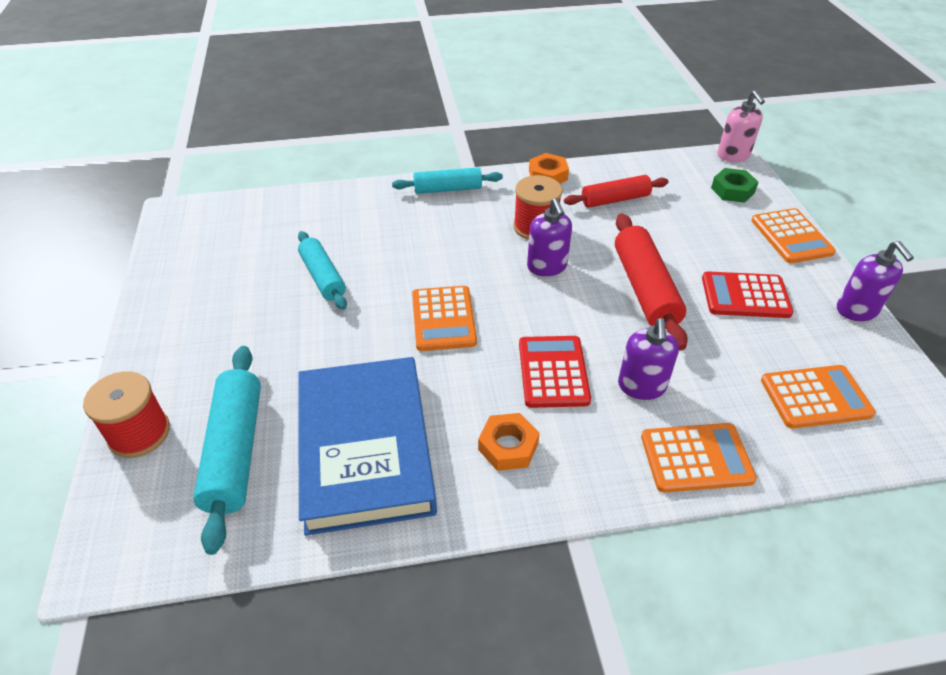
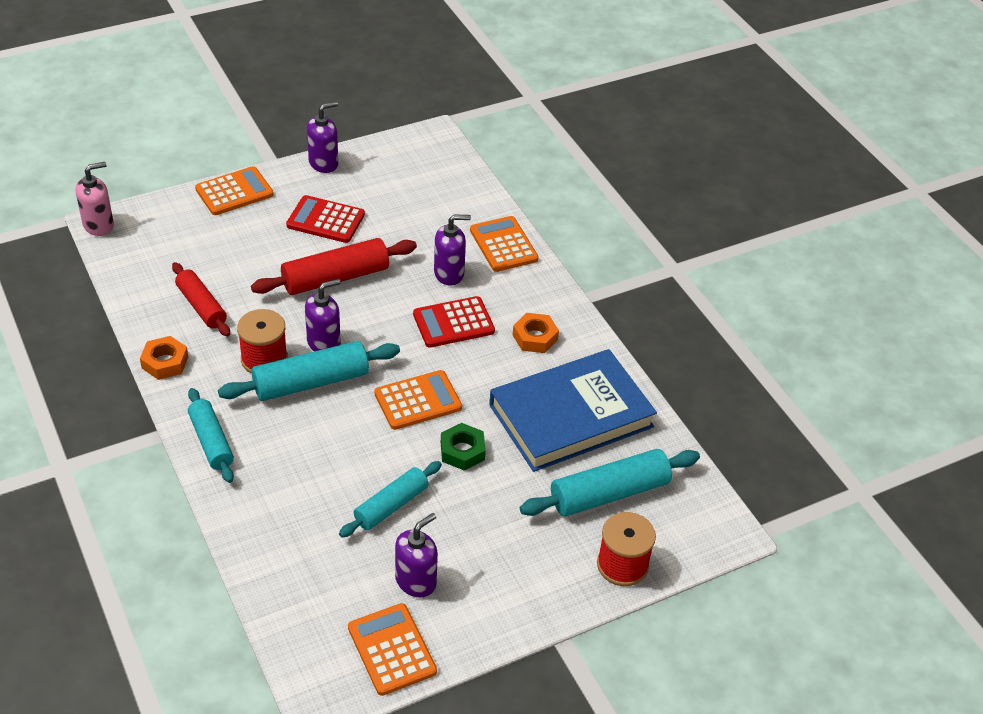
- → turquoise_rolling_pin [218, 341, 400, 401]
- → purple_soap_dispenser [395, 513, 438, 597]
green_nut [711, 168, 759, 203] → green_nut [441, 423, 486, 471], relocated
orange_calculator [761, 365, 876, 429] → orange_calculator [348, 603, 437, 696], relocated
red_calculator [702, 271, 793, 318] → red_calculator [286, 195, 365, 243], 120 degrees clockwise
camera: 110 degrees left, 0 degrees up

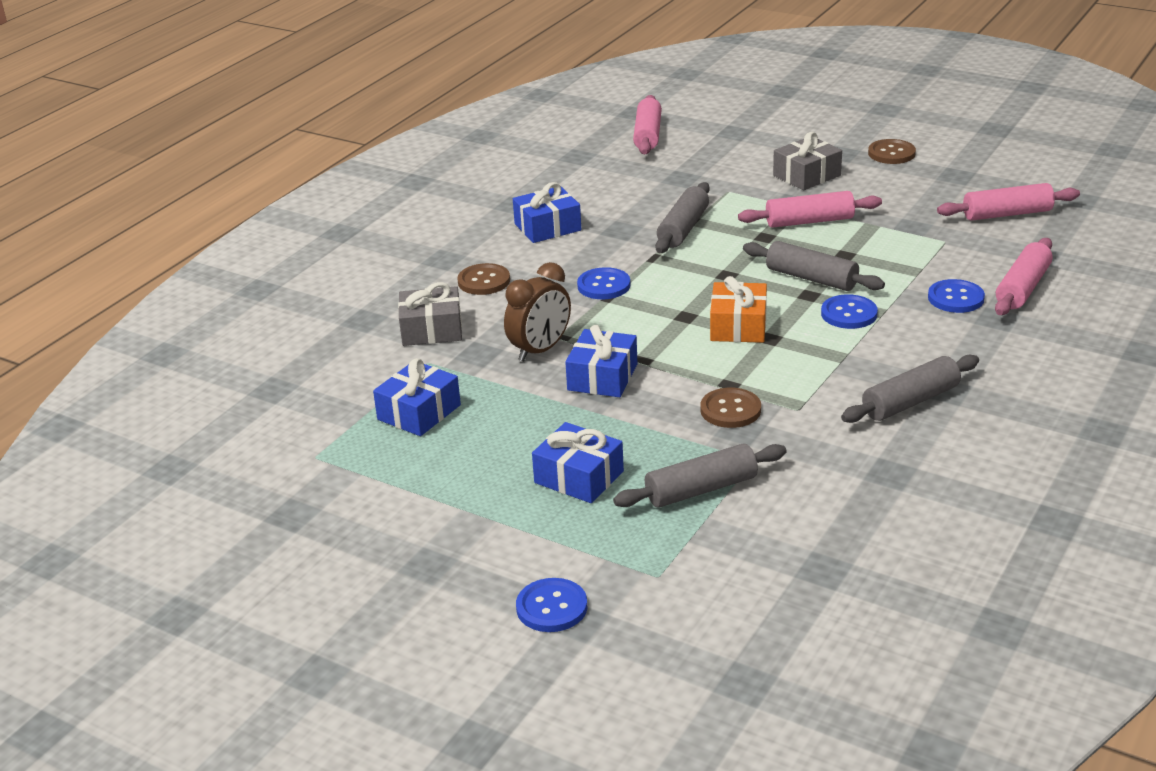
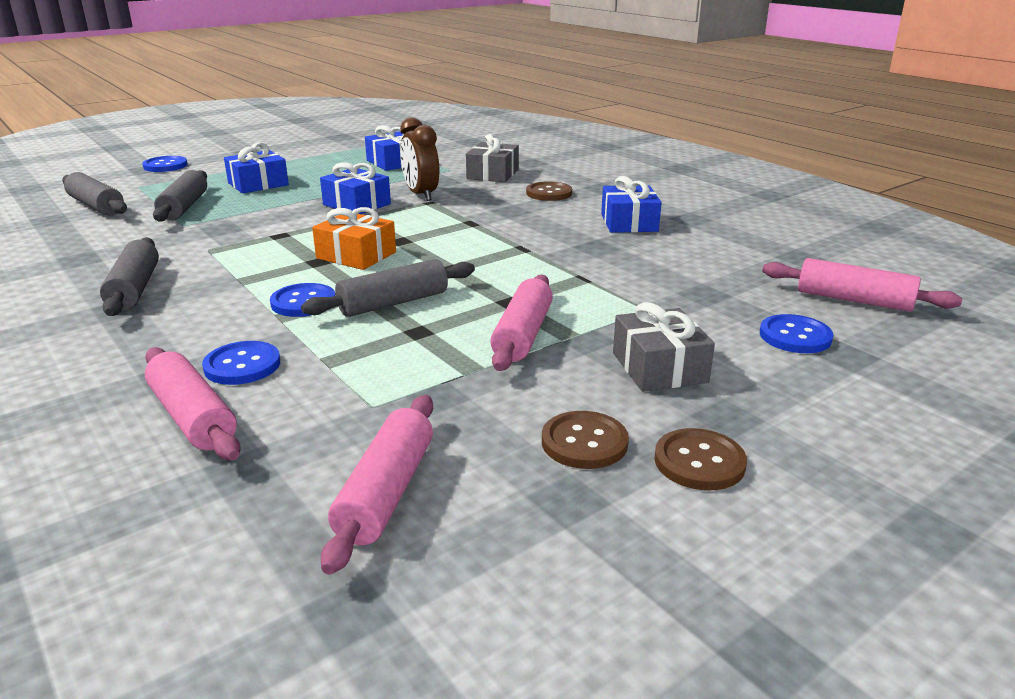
blue_button [577, 267, 631, 299] → blue_button [760, 314, 833, 353], relocated
grey_rolling_pin [655, 182, 710, 253] → grey_rolling_pin [62, 172, 127, 215], relocated
brown_button [700, 388, 761, 428] → brown_button [542, 411, 629, 469], relocated
camera: 110 degrees right, 5 degrees down

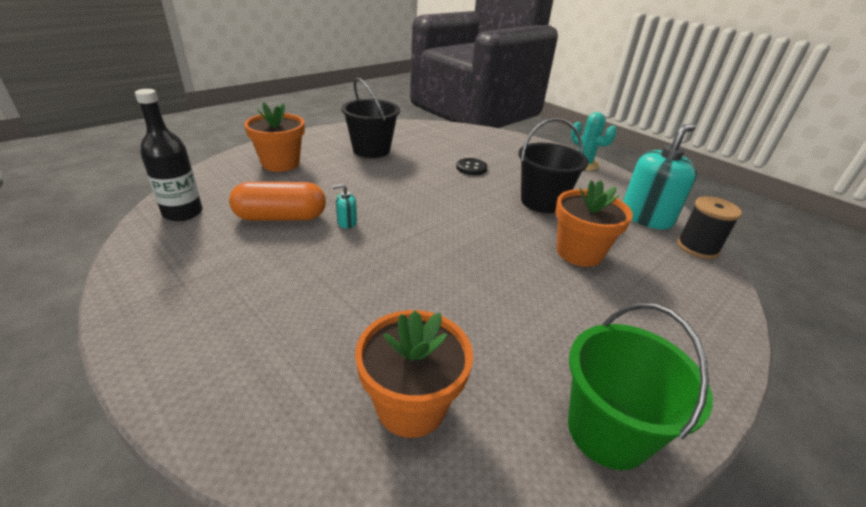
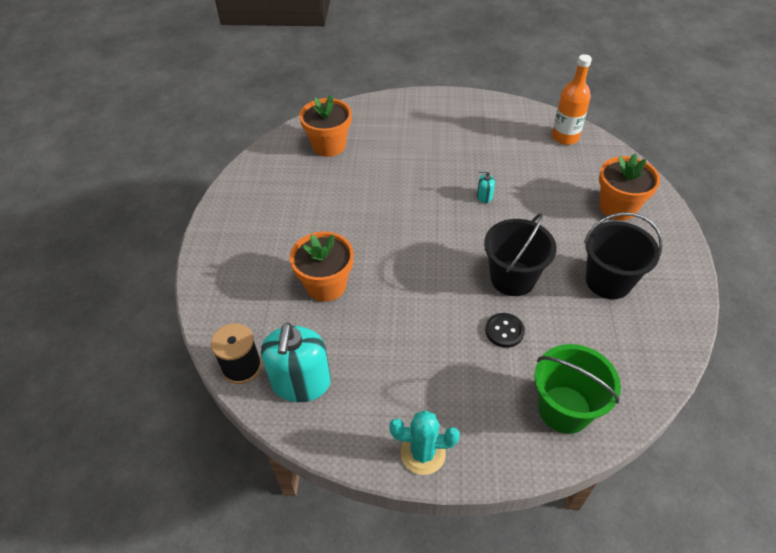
orange_capsule [229, 182, 326, 221] → -
black_bucket [519, 118, 589, 213] → black_bucket [484, 213, 557, 296], relocated
green_bucket [568, 303, 713, 470] → green_bucket [534, 344, 621, 434], relocated
black_bottle [135, 89, 203, 221] → orange_bottle [552, 54, 592, 145]
turquoise_soap_dispenser [333, 184, 357, 229] → turquoise_soap_dispenser [477, 170, 495, 203], 120 degrees counterclockwise
camera: 140 degrees right, 15 degrees up

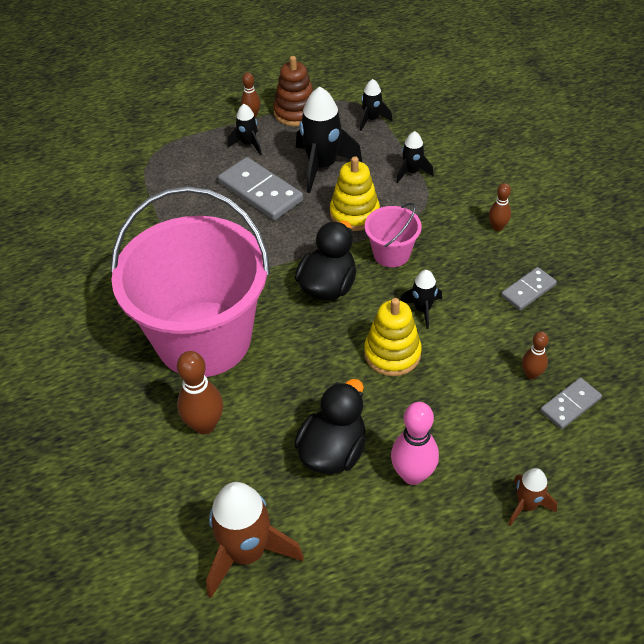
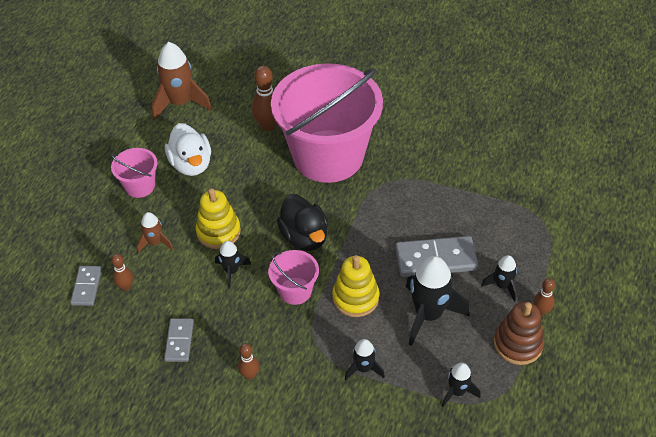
brown_rocket [508, 468, 557, 526] → brown_rocket [137, 212, 173, 253], relocated
pink_bowling_pin [391, 402, 439, 485] → pink_bucket [111, 148, 158, 198]
black_duck [294, 379, 366, 474] → white_duck [165, 123, 211, 176]
camera: 130 degrees right, 0 degrees up

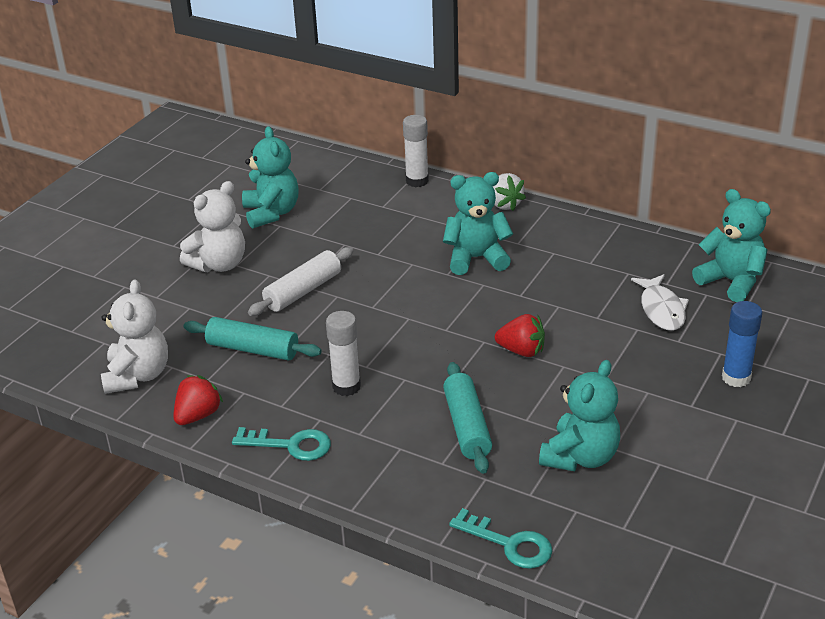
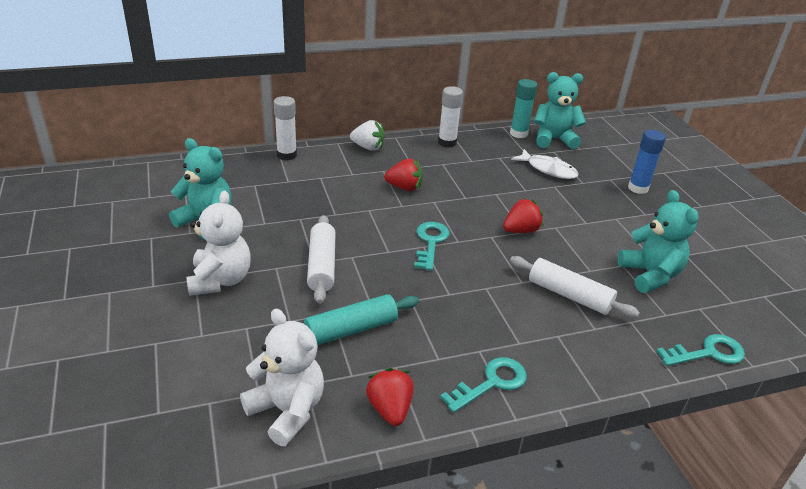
- → turquoise_key [414, 222, 450, 271]
- → turquoise_glue_stick [510, 79, 537, 138]
white_glue_stick [326, 311, 361, 396] → white_glue_stick [438, 86, 463, 148], relocated
turquoise_teddy_bear [443, 172, 513, 275] → red_strawberry [384, 158, 422, 191]
turquoise_rolling_pin [443, 362, 492, 474] → white_rolling_pin [510, 256, 640, 318]
camera: 50 degrees left, 0 degrees up

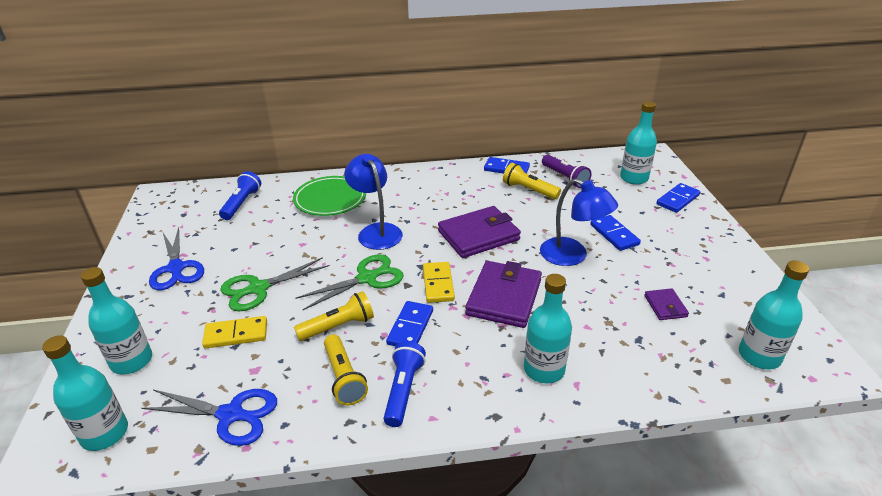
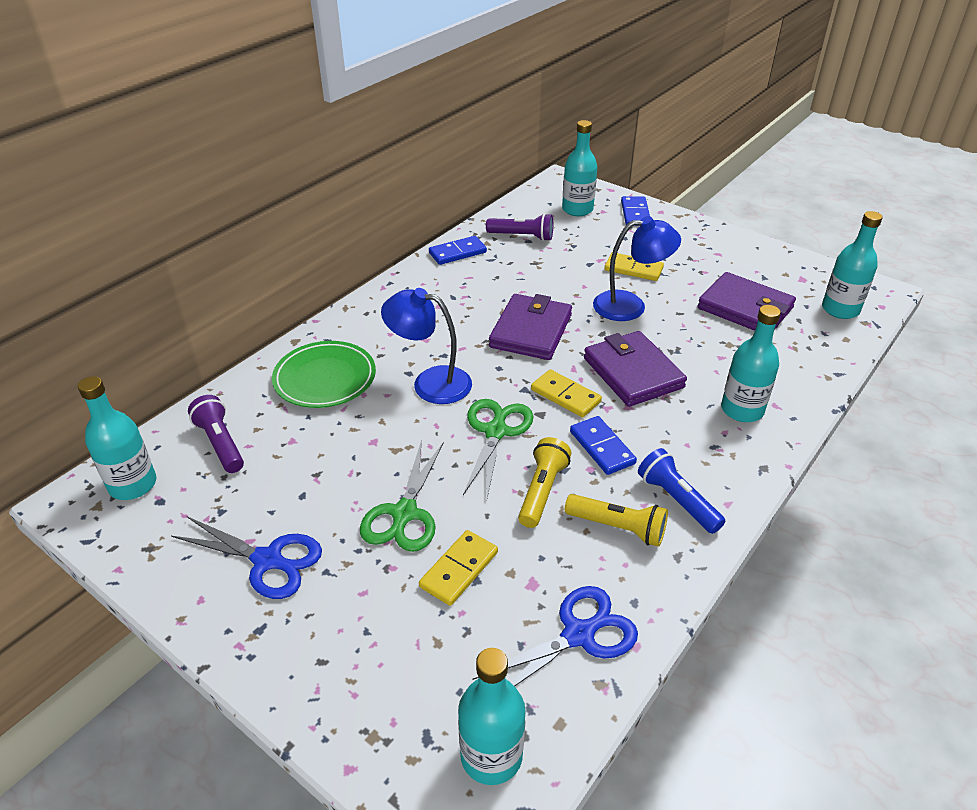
yellow_flashlight [503, 163, 561, 199] → -
turquoise_bottle [81, 267, 152, 374] → turquoise_bottle [78, 376, 156, 500], relocated
blue_flashlight [219, 171, 261, 220] → purple_flashlight [188, 395, 244, 473]
blue_domino [590, 215, 641, 251] → yellow_domino [605, 252, 664, 281]
purple_wallet [644, 288, 689, 320] → purple_wallet [698, 272, 796, 331], x2.06
camera: 45 degrees left, 5 degrees up

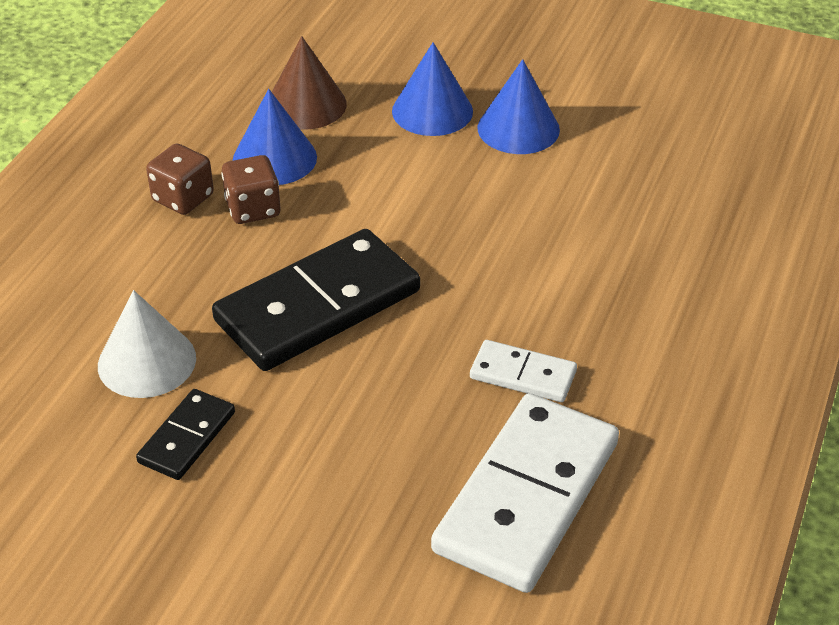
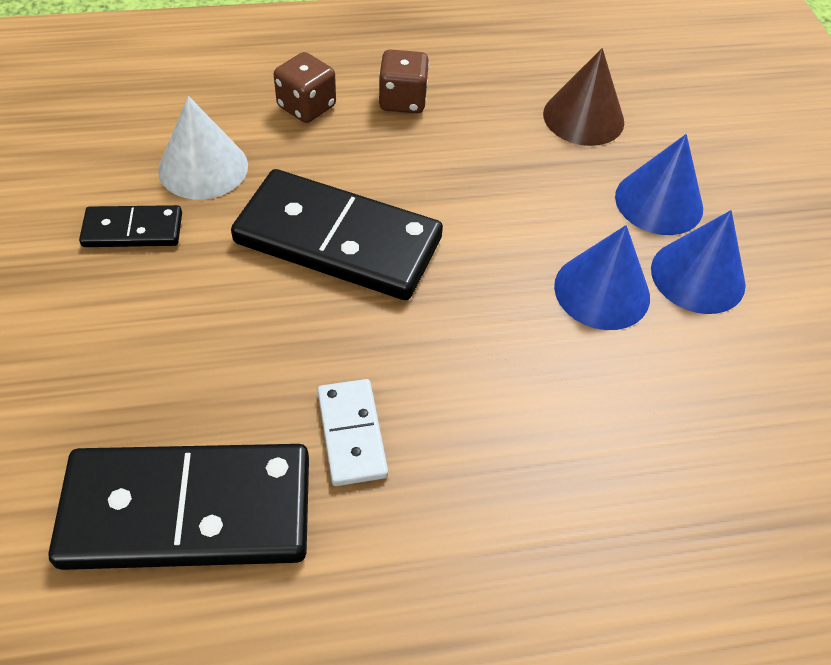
brown_dice [221, 155, 280, 224] → brown_dice [274, 52, 336, 123], relocated
blue_cone [232, 89, 317, 185] → blue_cone [554, 225, 650, 330], relocated
white_domino [431, 393, 619, 593] → black_domino [48, 444, 309, 570]
camera: 55 degrees right, 10 degrees up

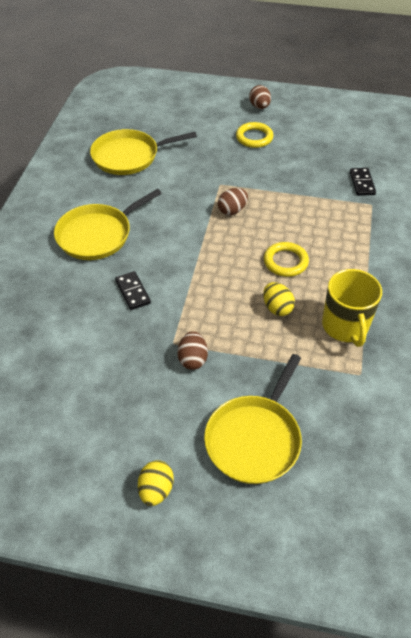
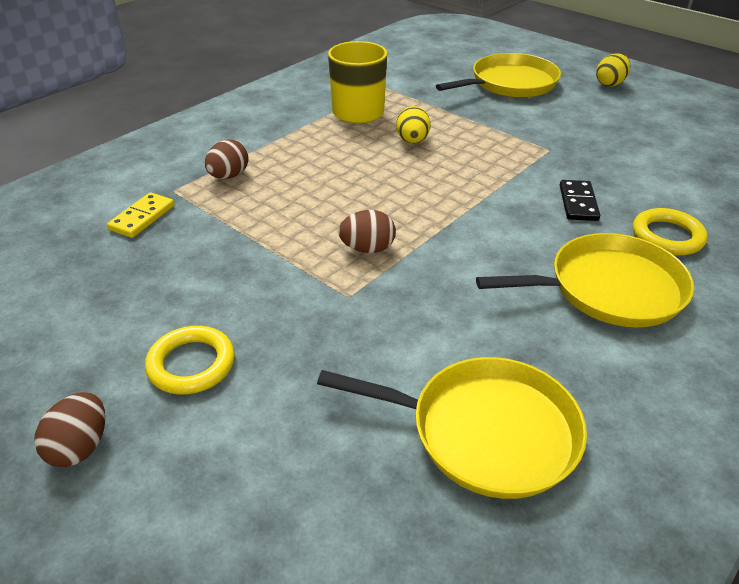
brown_egg [178, 331, 208, 370] → brown_egg [205, 139, 249, 179], relocated
yellow_ring [264, 242, 309, 277] → yellow_ring [633, 208, 708, 255], relocated
black_domino [350, 168, 376, 196] → yellow_domino [107, 192, 174, 238]
camera: 150 degrees left, 10 degrees down

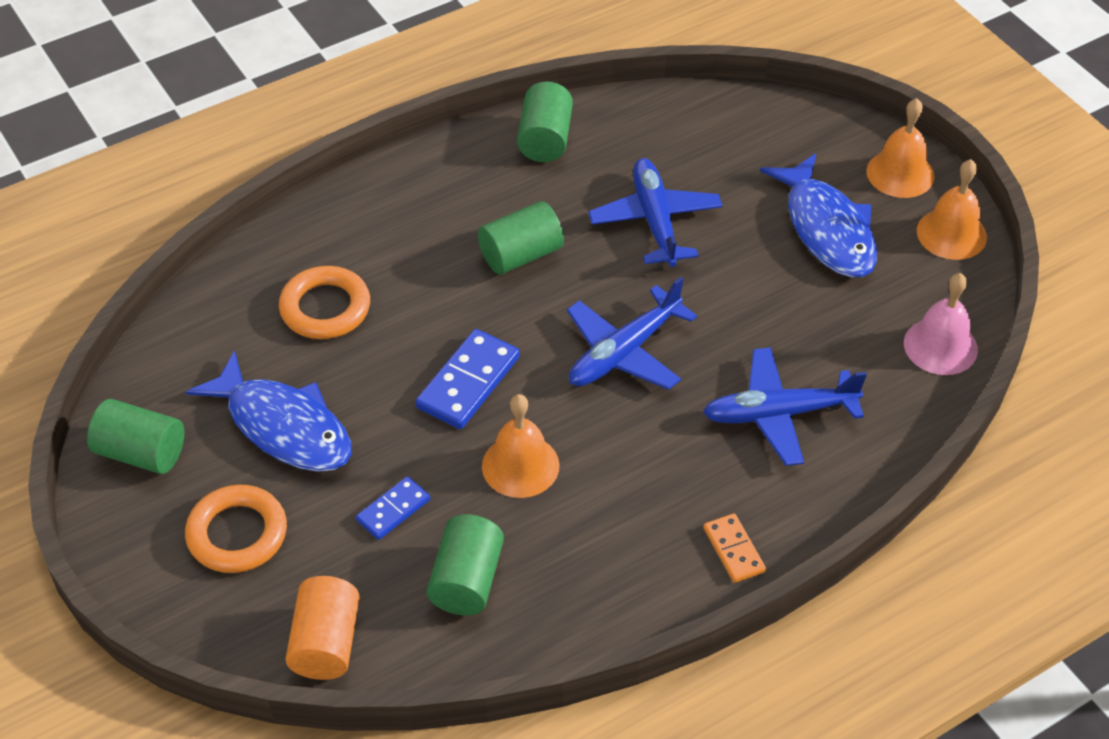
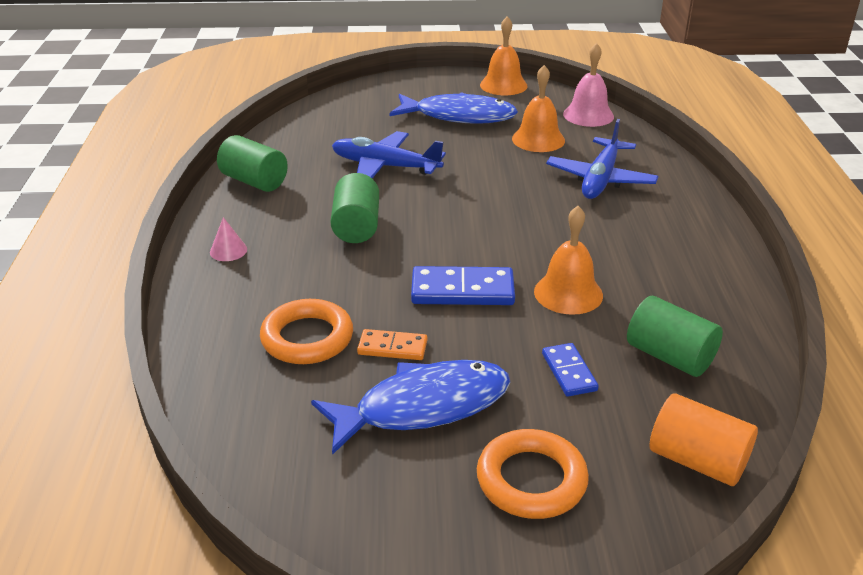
green_cylinder [87, 399, 184, 474] → -
blue_plane [567, 277, 697, 390] → -
- → pink_cone [210, 217, 247, 261]
orange_domino [704, 513, 766, 583] → orange_domino [357, 329, 427, 360], relocated
orange_bell [866, 98, 935, 198] → orange_bell [512, 65, 565, 152], relocated
blue_domino [415, 329, 520, 429] → blue_domino [411, 266, 515, 305], 60 degrees counterclockwise
camera: 60 degrees left, 15 degrees down

